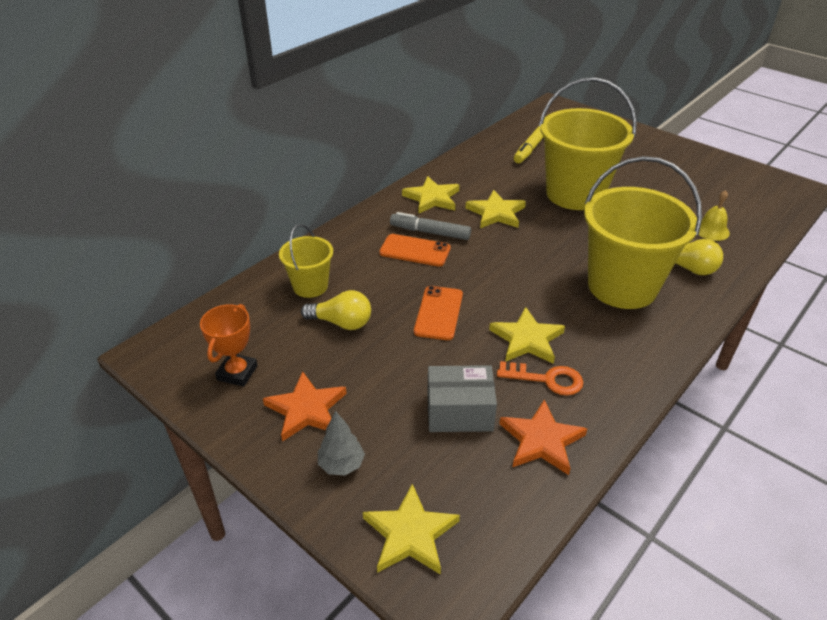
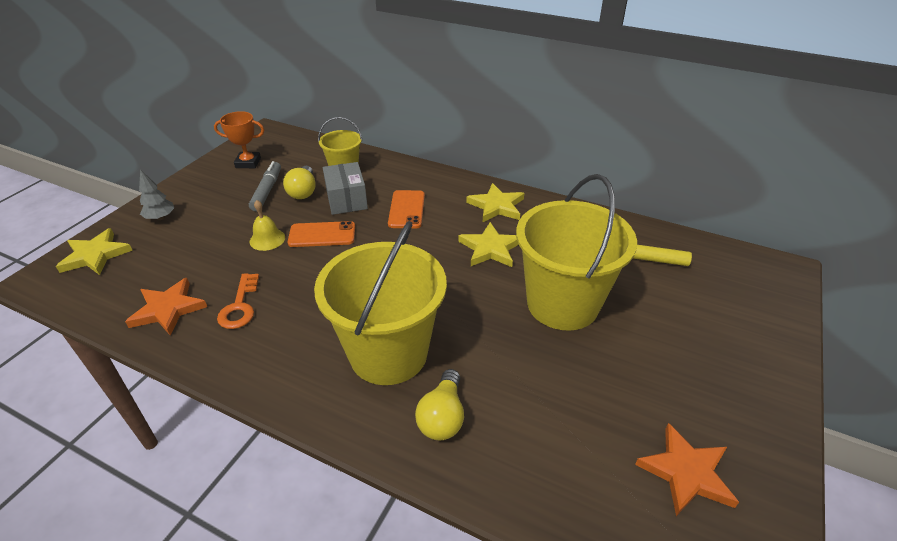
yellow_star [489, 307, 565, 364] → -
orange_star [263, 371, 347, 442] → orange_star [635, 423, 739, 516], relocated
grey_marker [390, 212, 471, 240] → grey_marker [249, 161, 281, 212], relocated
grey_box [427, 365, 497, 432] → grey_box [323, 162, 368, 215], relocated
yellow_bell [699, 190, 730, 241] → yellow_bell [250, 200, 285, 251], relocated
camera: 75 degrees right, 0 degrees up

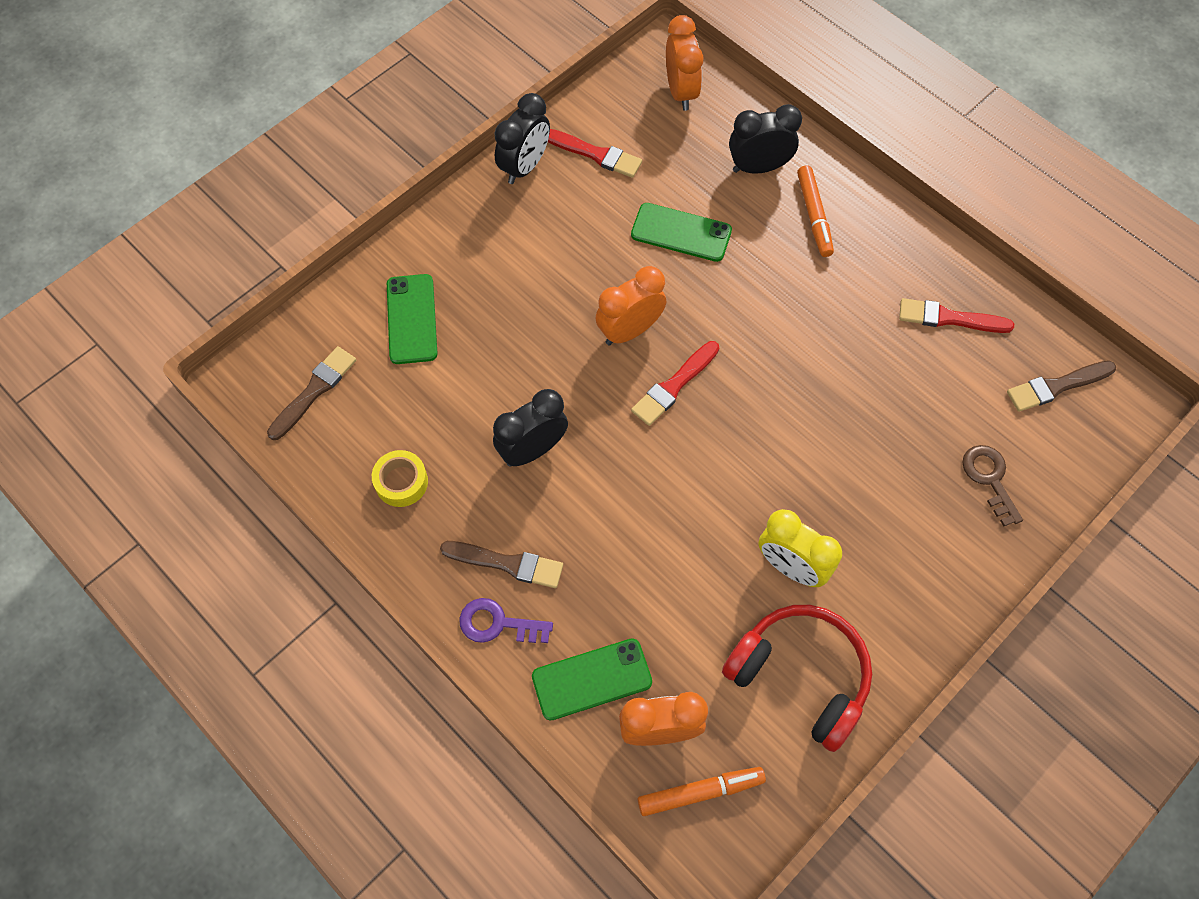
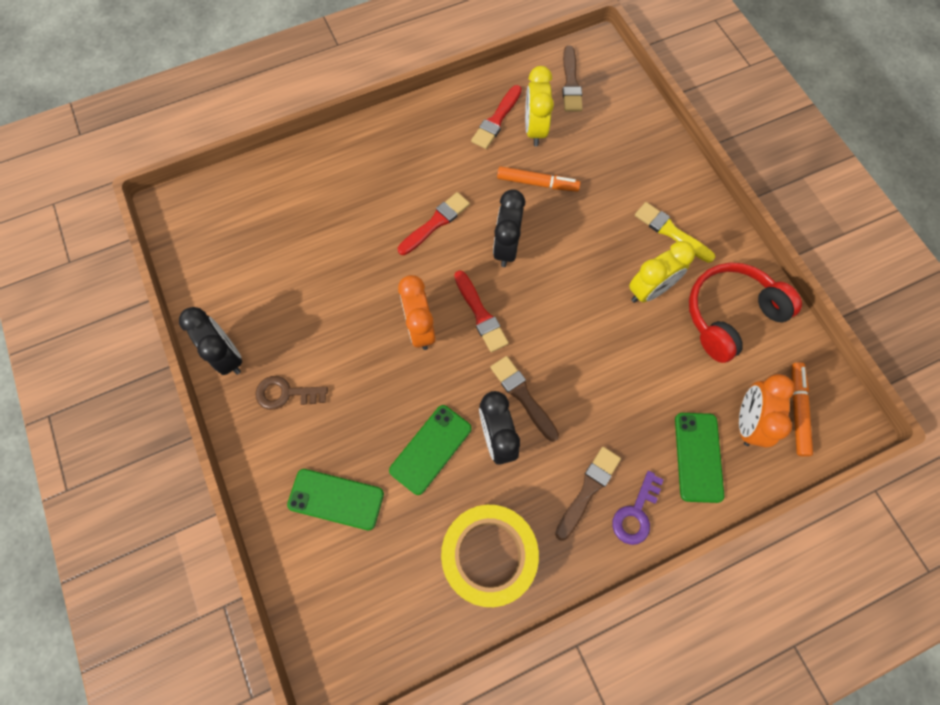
orange_clock [666, 15, 703, 111] → -
- → yellow_clock [525, 66, 554, 146]
- → yellow_brush [635, 202, 715, 263]
brown_brush [267, 346, 356, 440] → brown_brush [490, 356, 559, 441], relocated
red_brush [548, 129, 642, 178] → red_brush [398, 192, 470, 255], relocated
green_phone [631, 203, 732, 262] → green_phone [389, 405, 472, 495], relocated
black_clock [729, 104, 802, 174] → black_clock [493, 189, 525, 267], relocated
orange_marker [797, 165, 834, 257] → orange_marker [497, 166, 581, 192], relocated
brown_key [962, 445, 1023, 526] → brown_key [255, 376, 328, 410], relocated
yellow_tape [372, 450, 428, 507] → yellow_tape [441, 505, 539, 607], x1.99
camera: 70 degrees left, 5 degrees up

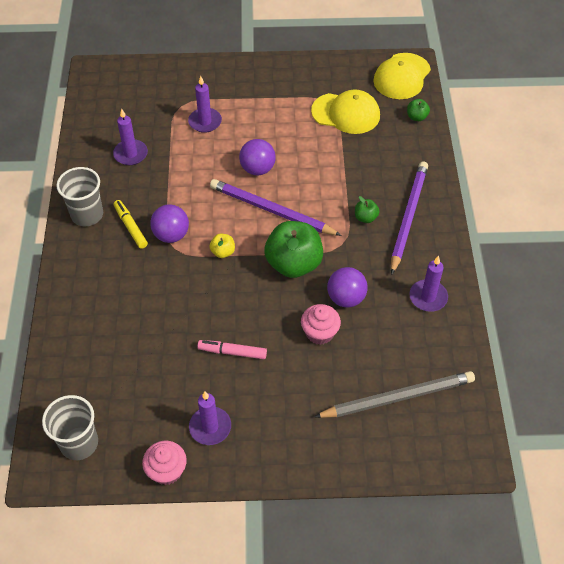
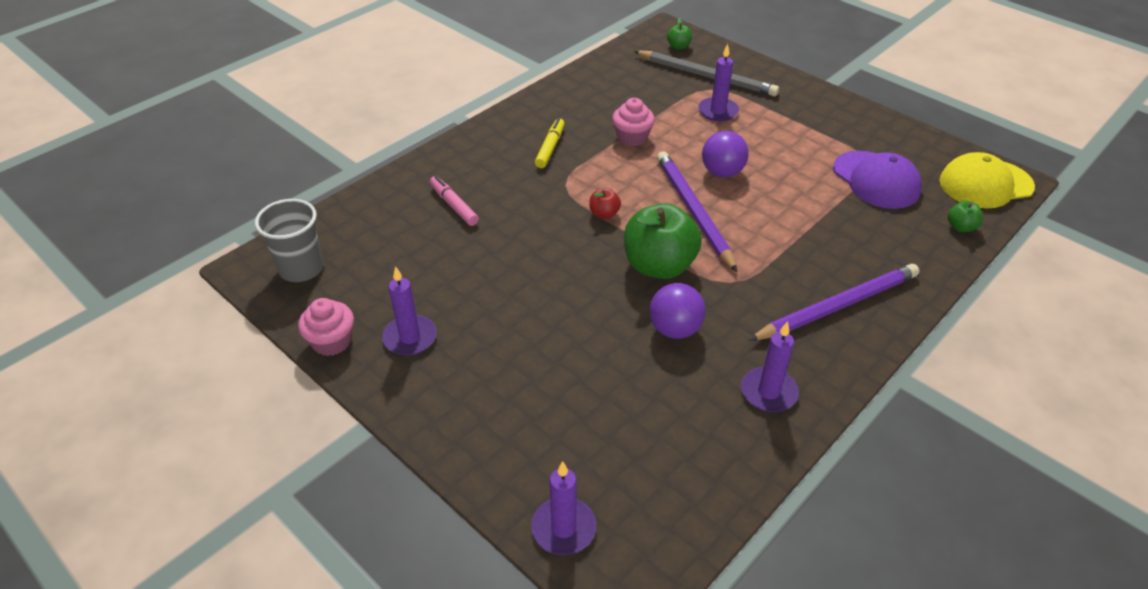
grey_cup [56, 167, 103, 226] → -
purple_ball [150, 204, 189, 243] → -
purple_candle [113, 108, 148, 165] → purple_candle [531, 461, 596, 555], relocated
pink_marker [197, 340, 267, 359] → pink_marker [430, 176, 479, 226], relocated
pink_cupcake [301, 304, 341, 345] → pink_cupcake [612, 98, 655, 146], relocated
grey_pencil [314, 371, 475, 418] → grey_pencil [634, 50, 779, 96], relocated
green_apple [355, 196, 380, 223] → green_apple [667, 18, 692, 50], relocated
yellow_apple [209, 234, 235, 258] → red_apple [589, 188, 621, 219]
yellow_cap [311, 89, 380, 134] → purple_cap [833, 151, 922, 209]
camera: 45 degrees right, 10 degrees down

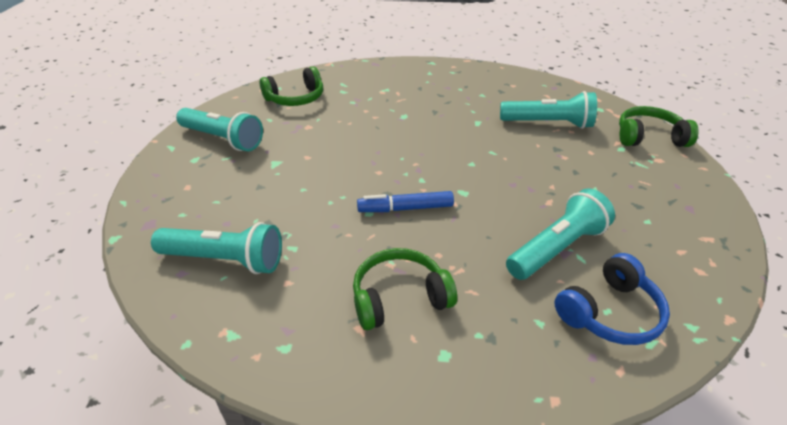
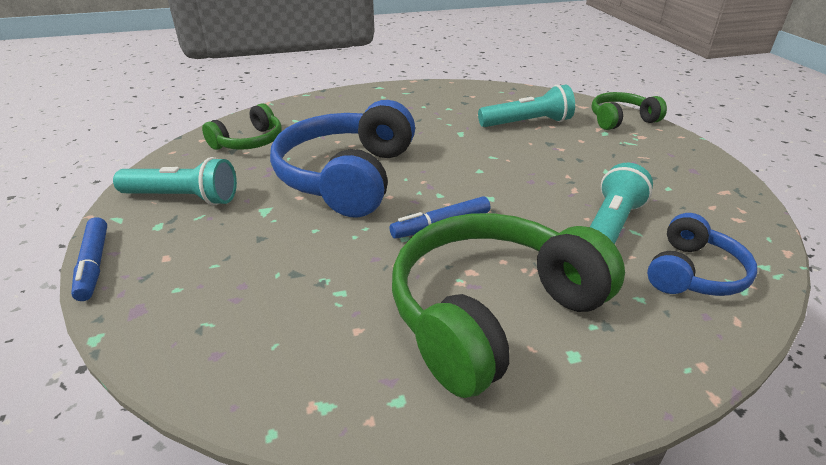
turquoise_flashlight [151, 222, 282, 274] → -
- → blue_marker [71, 217, 107, 301]
- → blue_headphones [270, 100, 415, 217]
green_headphones [353, 248, 457, 330] → green_headphones [392, 213, 625, 398], x1.88
camera: 20 degrees left, 5 degrees down

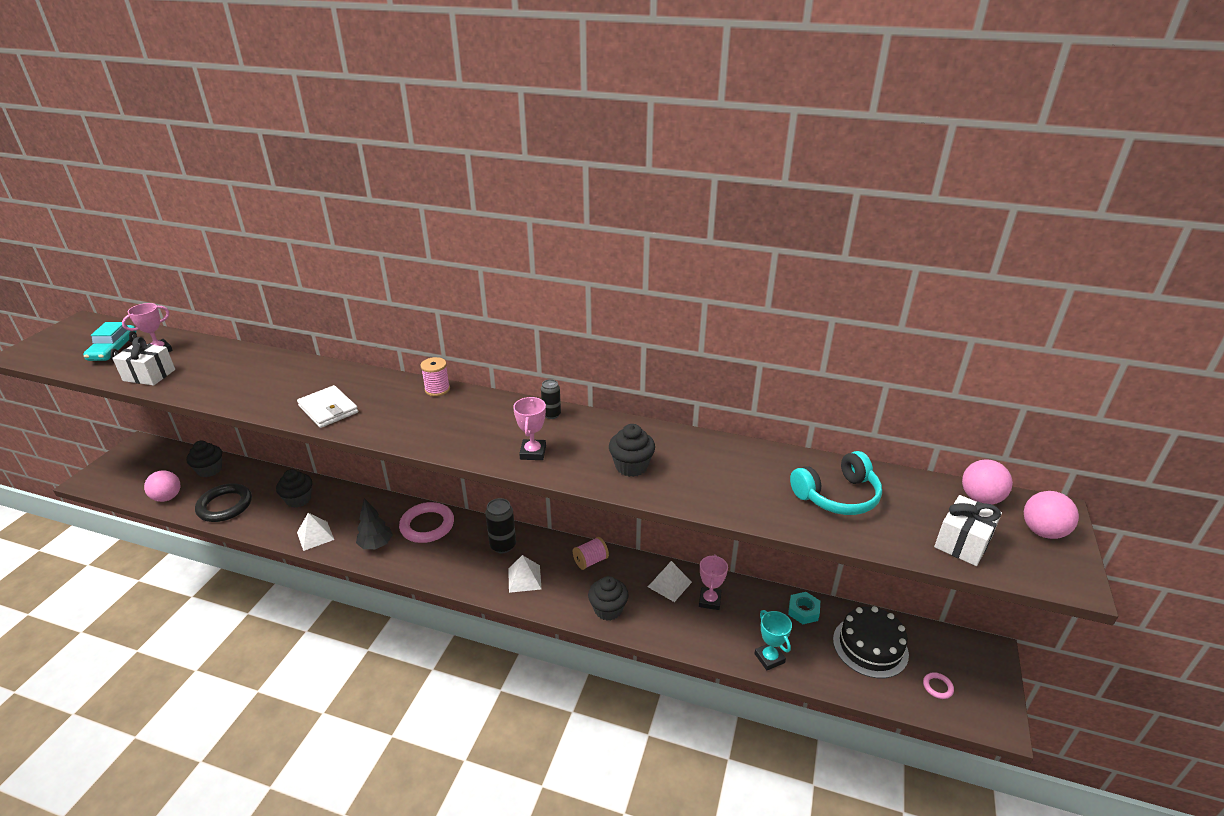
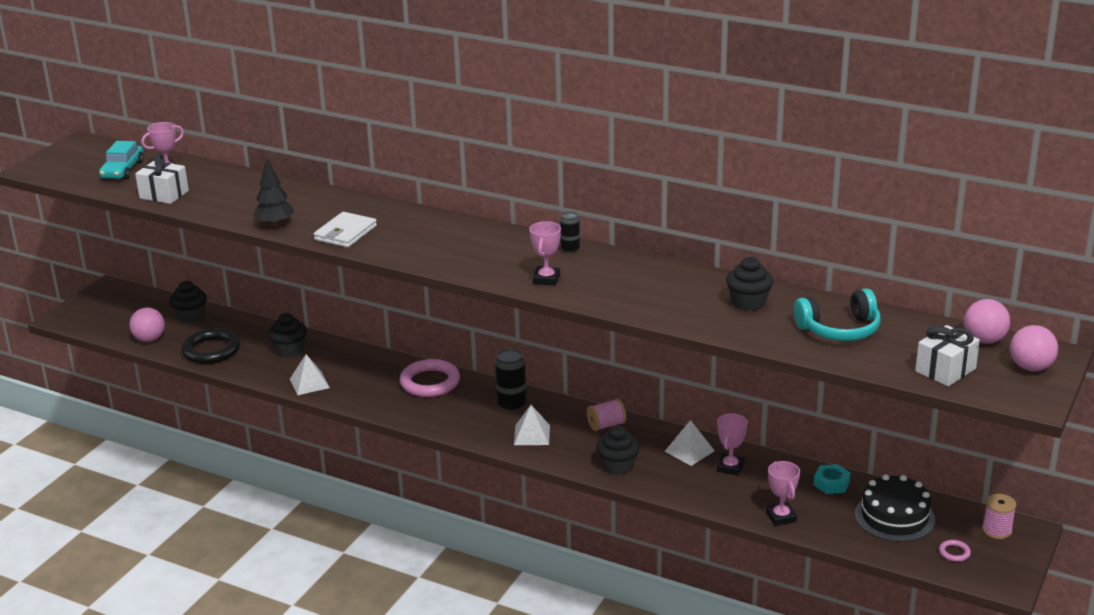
black_tree [356, 498, 393, 549] → black_tree [253, 159, 294, 226], relocated
pink_spool [420, 357, 450, 396] → pink_spool [982, 494, 1016, 539], relocated
black_cupcake [609, 424, 655, 477] → black_cupcake [726, 257, 773, 311], relocated
turquoise_trophy [754, 610, 792, 670] → pink_trophy [766, 461, 800, 526]
white_wallet [297, 385, 358, 428] → white_wallet [314, 212, 377, 248], 60 degrees clockwise
camera: 10 degrees right, 5 degrees down

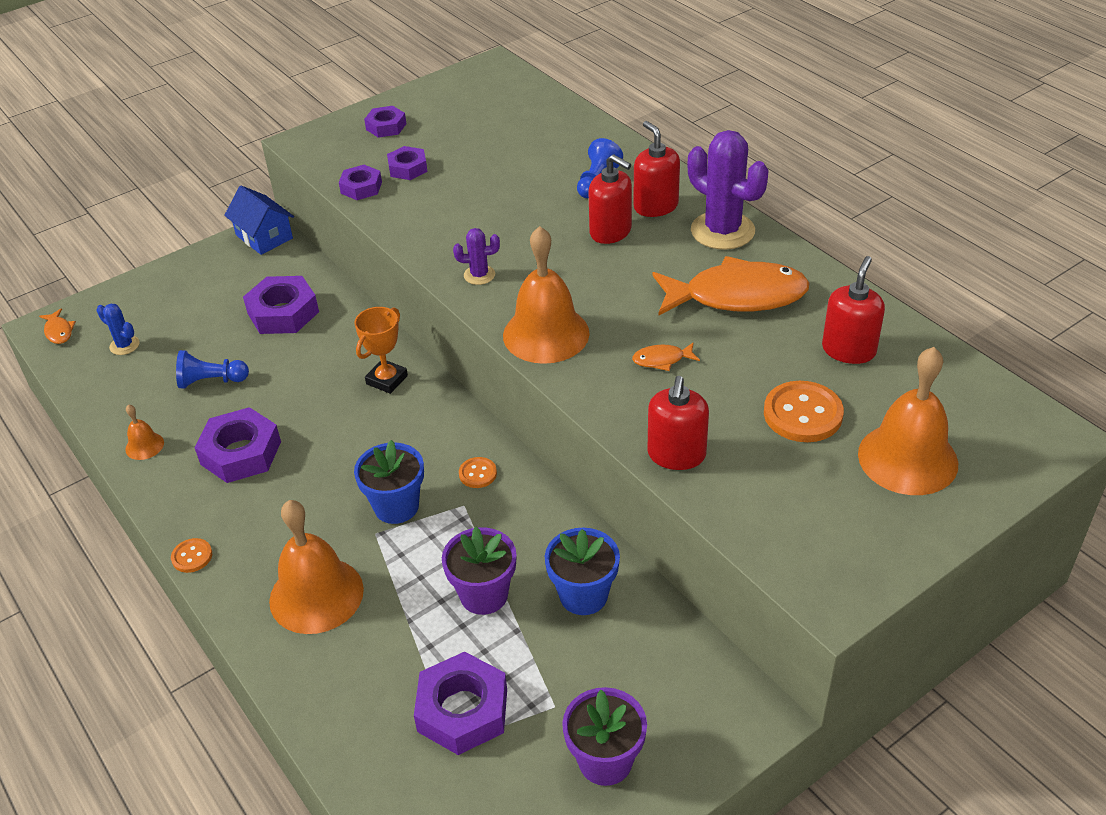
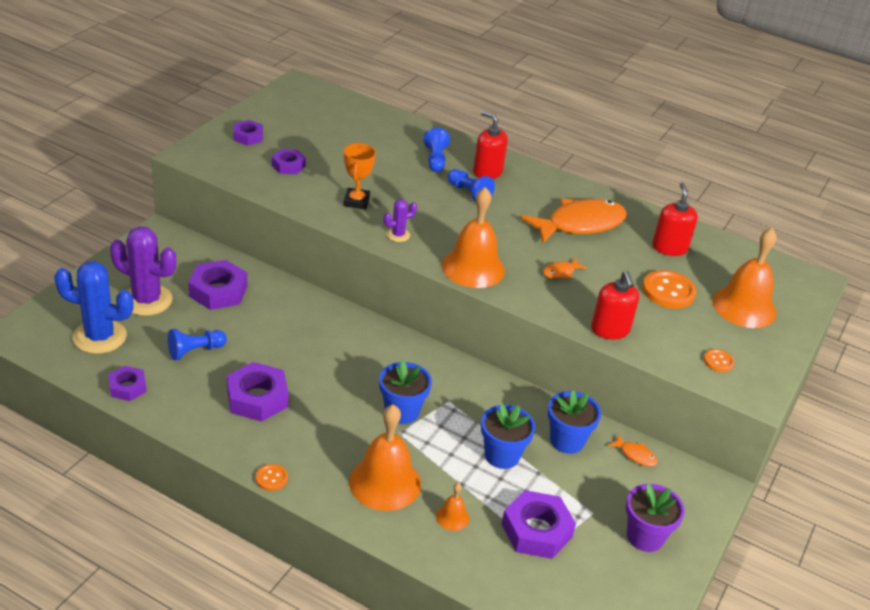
blue_house [224, 186, 294, 255] → -
orange_fish [39, 308, 76, 344] → orange_fish [608, 434, 658, 467], relocated
orange_bell [125, 404, 164, 460] → orange_bell [436, 483, 470, 531], relocated
purple_nut [339, 165, 382, 200] → purple_nut [108, 366, 147, 401], relocated
orange_trophy [354, 307, 408, 394] → orange_trophy [344, 143, 376, 210], relocated
orange_button [459, 457, 497, 488] → orange_button [704, 349, 735, 372], relocated
purple_cactus [688, 130, 769, 250] → purple_cactus [110, 226, 176, 316], relocated
red_soap_dispenser [588, 154, 632, 244] → blue_pawn [447, 169, 495, 202]
purple_flower_pot [442, 527, 516, 615] → blue_flower_pot [481, 403, 535, 469]
blue_cactus [96, 304, 140, 355] → blue_cactus [54, 261, 133, 354], x2.07
camera: 30 degrees left, 5 degrees down

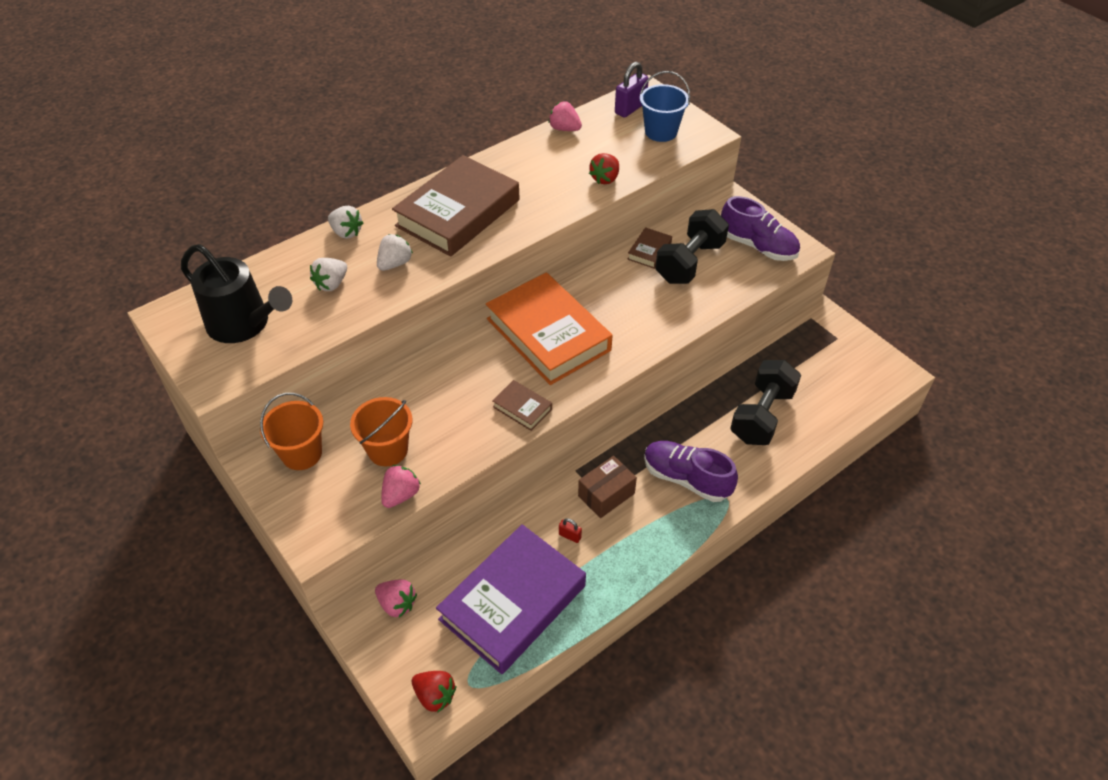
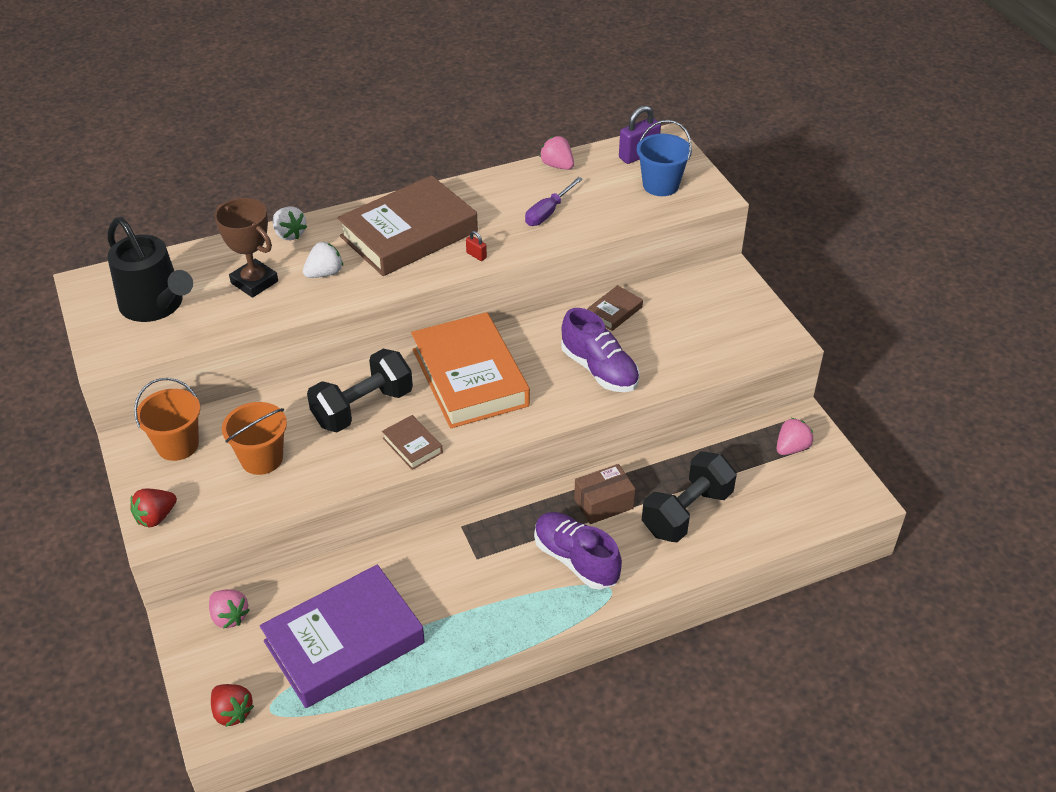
- → purple_screwdriver [525, 177, 583, 226]
pink_strawberry [381, 465, 421, 508] → pink_strawberry [777, 418, 813, 455], relocated
red_padlock [559, 518, 582, 543] → red_padlock [466, 231, 487, 261], relocated
brown_box [578, 456, 637, 518] → brown_box [574, 464, 635, 524], relocated
red_strawberry [589, 153, 619, 184] → red_strawberry [130, 489, 177, 527], relocated
black_dumbbell [655, 209, 729, 284] → black_dumbbell [307, 349, 413, 432], relocated
purple_shoe [721, 196, 800, 261] → purple_shoe [561, 308, 640, 392], relocated
white_strawberry [310, 258, 347, 291] → brown_trophy [215, 198, 278, 298]
camera: 15 degrees right, 5 degrees down

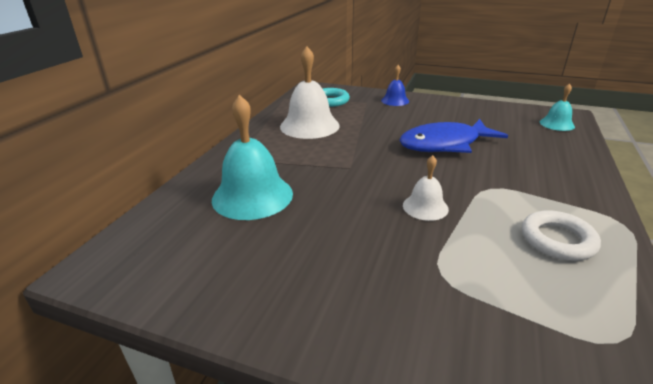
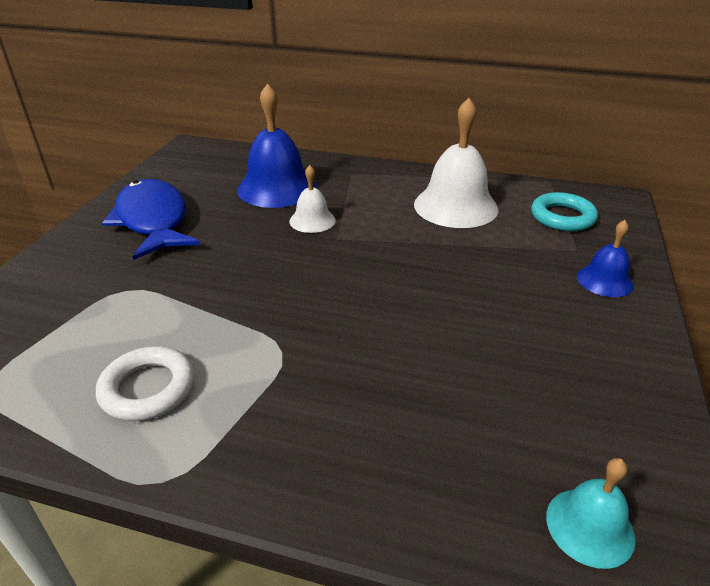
blue_fish [399, 119, 508, 153] → blue_fish [102, 179, 200, 260], relocated
white_bell [403, 155, 449, 221] → white_bell [289, 165, 336, 233], relocated
turquoise_bell [212, 95, 293, 220] → blue_bell [237, 83, 317, 208]
camera: 85 degrees right, 5 degrees up

